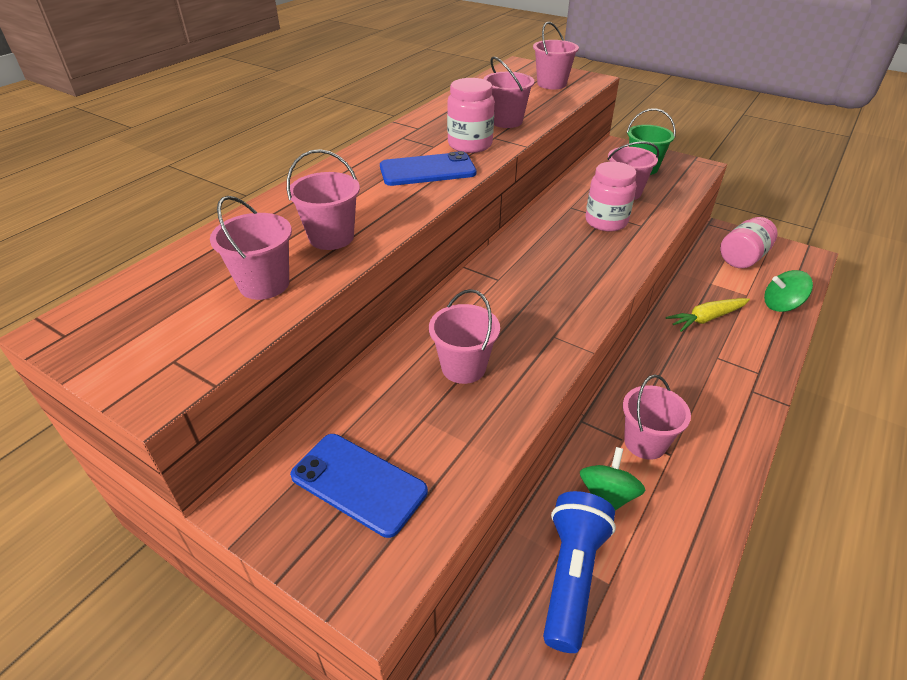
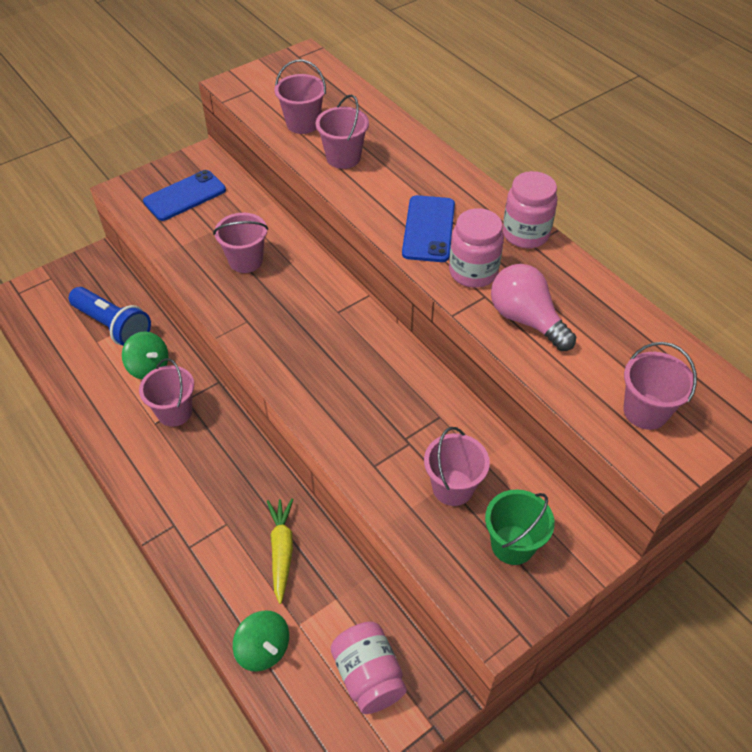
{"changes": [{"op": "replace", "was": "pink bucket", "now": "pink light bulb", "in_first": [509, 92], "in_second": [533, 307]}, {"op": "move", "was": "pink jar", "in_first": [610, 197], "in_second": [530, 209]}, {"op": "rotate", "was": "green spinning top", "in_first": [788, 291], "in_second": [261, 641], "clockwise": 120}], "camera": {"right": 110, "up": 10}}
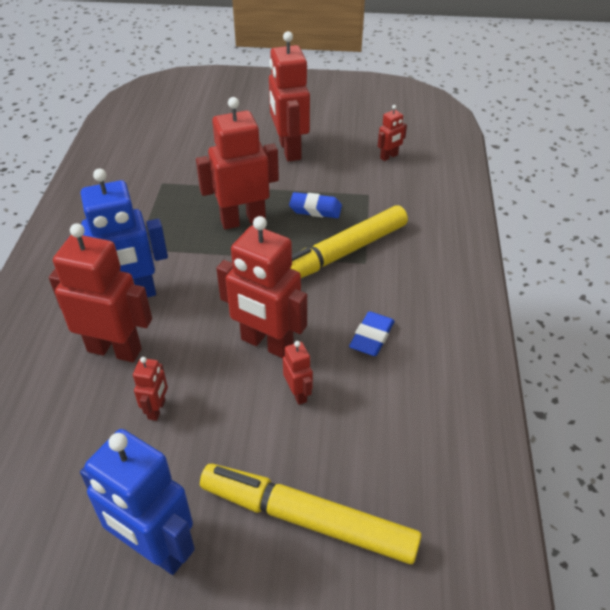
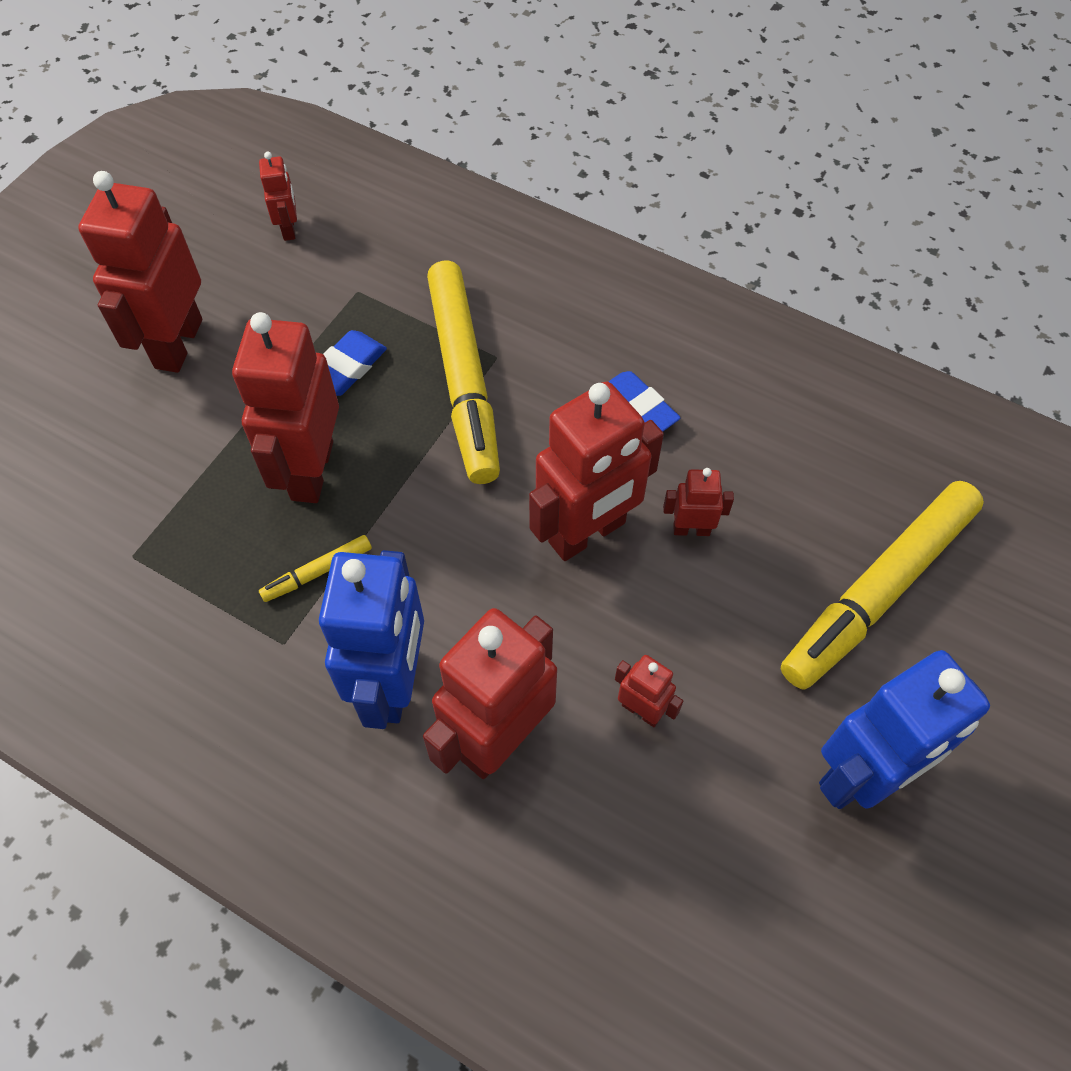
{"changes": [{"op": "rotate", "was": "red robot", "in_first": [289, 96], "in_second": [140, 272], "clockwise": 90}, {"op": "insert", "now": "yellow marker", "in_second": [315, 568]}], "camera": {"right": -65, "up": 15}}
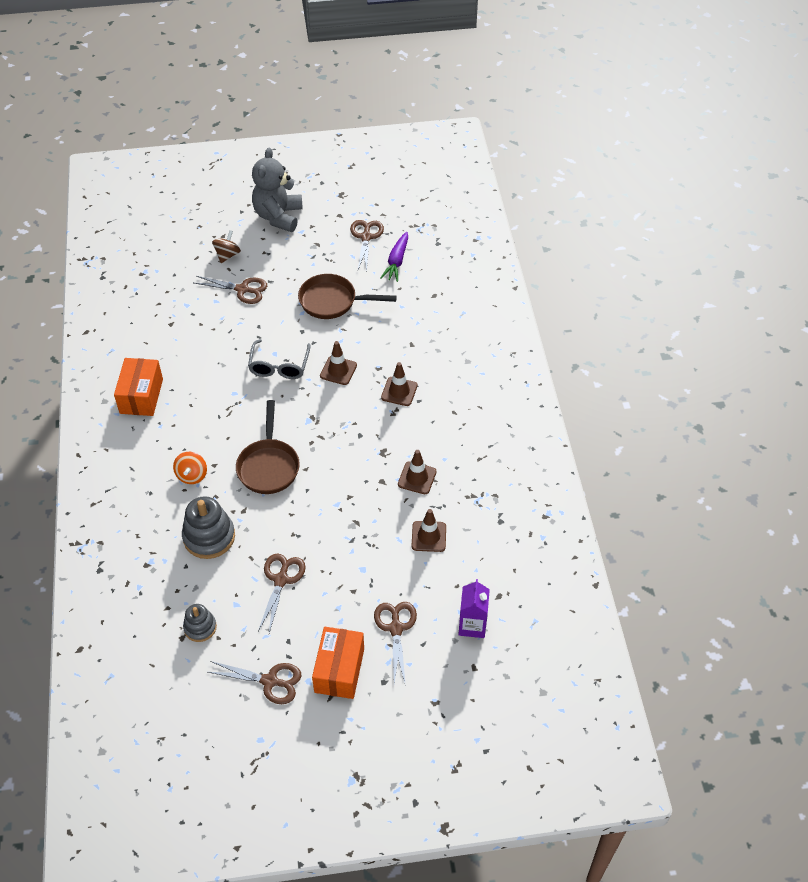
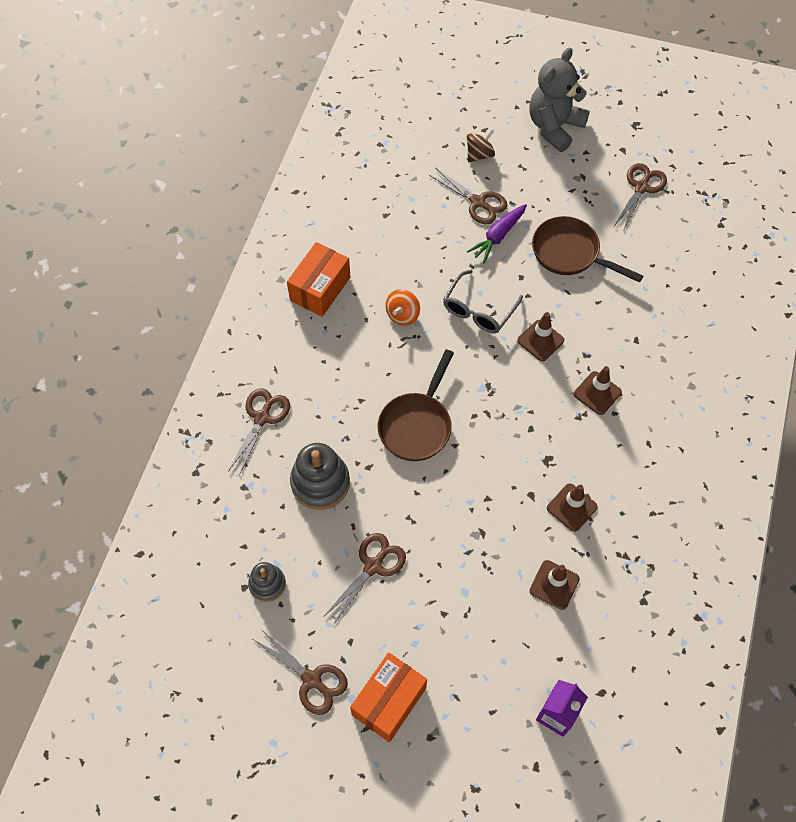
{"changes": [{"op": "move", "was": "orange spinning top", "in_first": [190, 468], "in_second": [403, 307]}, {"op": "move", "was": "brown scissors", "in_first": [395, 644], "in_second": [259, 432]}, {"op": "move", "was": "purple carrot", "in_first": [394, 257], "in_second": [497, 233]}], "camera": {"right": 25, "up": 10}}
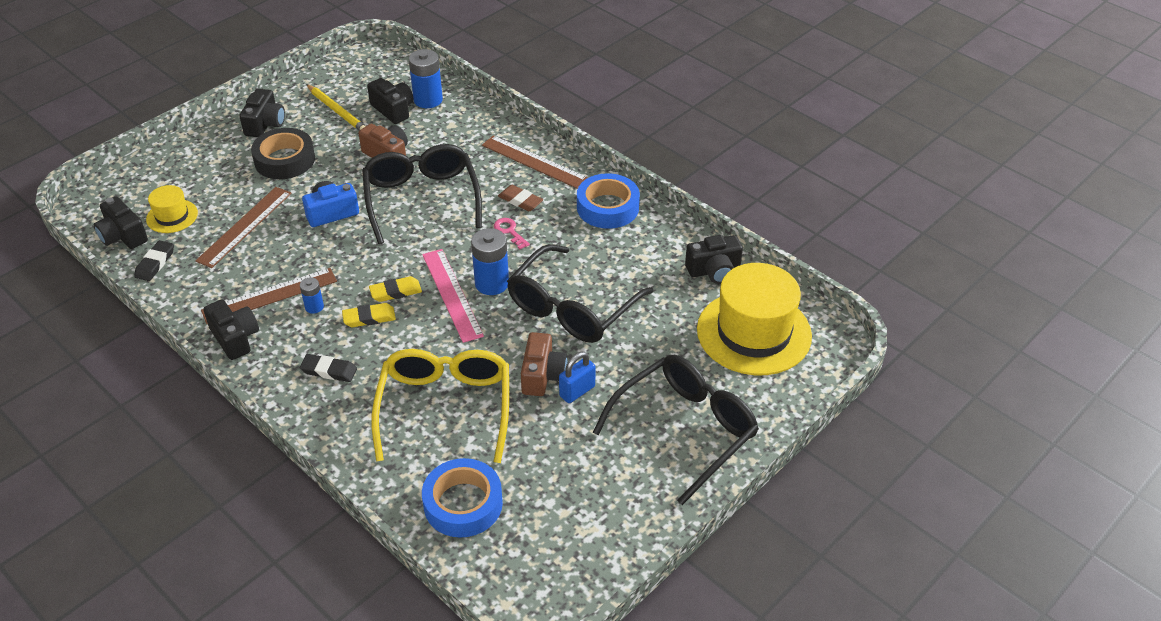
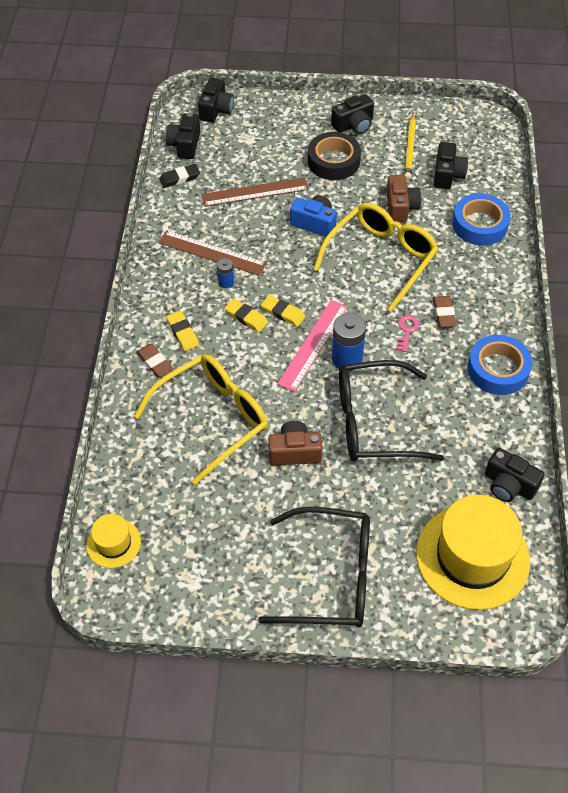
{"changes": [{"op": "move", "was": "yellow hat", "in_first": [172, 209], "in_second": [113, 541]}, {"op": "move", "was": "black camera", "in_first": [231, 329], "in_second": [216, 100]}, {"op": "recolor", "was": "black eraser", "now": "yellow eraser", "in_first": [328, 368], "in_second": [182, 331]}, {"op": "recolor", "was": "black glasses", "now": "yellow glasses", "in_first": [422, 194], "in_second": [375, 257]}, {"op": "delete", "was": "blue battery", "in_first": [426, 78]}, {"op": "move", "was": "blue tape", "in_first": [462, 498], "in_second": [481, 220]}, {"op": "delete", "was": "brown ruler", "in_first": [535, 162]}, {"op": "rotate", "was": "brown camera", "in_first": [544, 364], "in_second": [295, 443], "clockwise": -150}, {"op": "delete", "was": "blue padlock", "in_first": [577, 377]}, {"op": "insert", "now": "brown eraser", "in_second": [154, 360]}], "camera": {"right": 50, "up": 10}}
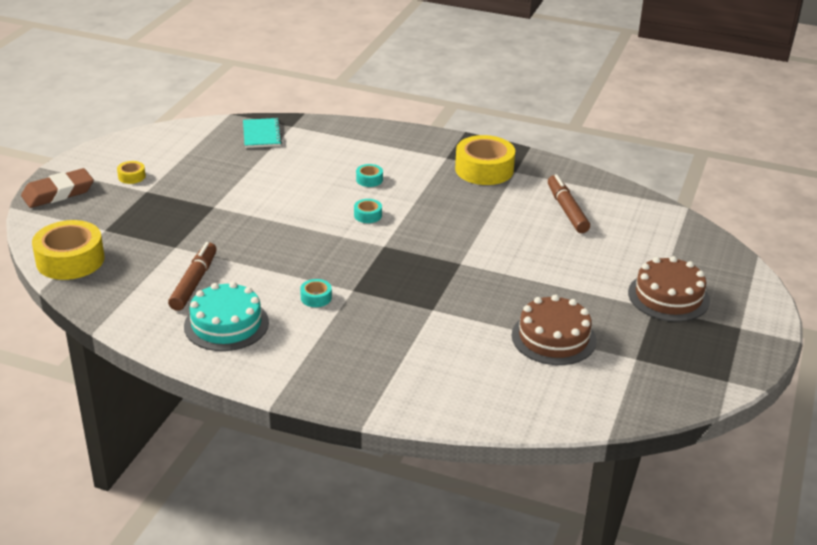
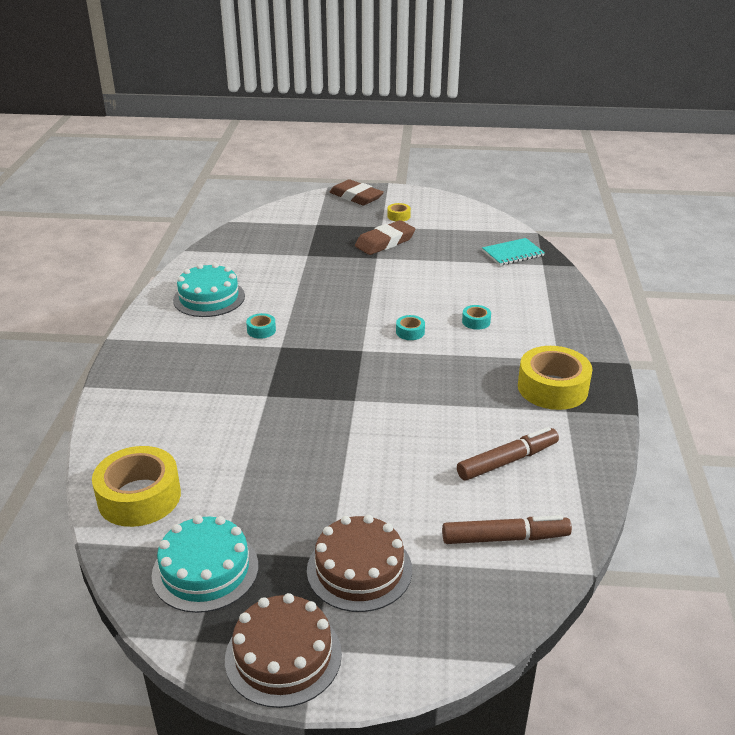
{"changes": [{"op": "move", "was": "yellow tape", "in_first": [68, 250], "in_second": [136, 486]}, {"op": "move", "was": "brown marker", "in_first": [192, 276], "in_second": [507, 529]}, {"op": "move", "was": "brown cake", "in_first": [554, 330], "in_second": [283, 650]}, {"op": "insert", "now": "turquoise cake", "in_second": [205, 564]}, {"op": "insert", "now": "brown eraser", "in_second": [385, 237]}], "camera": {"right": 75, "up": 0}}
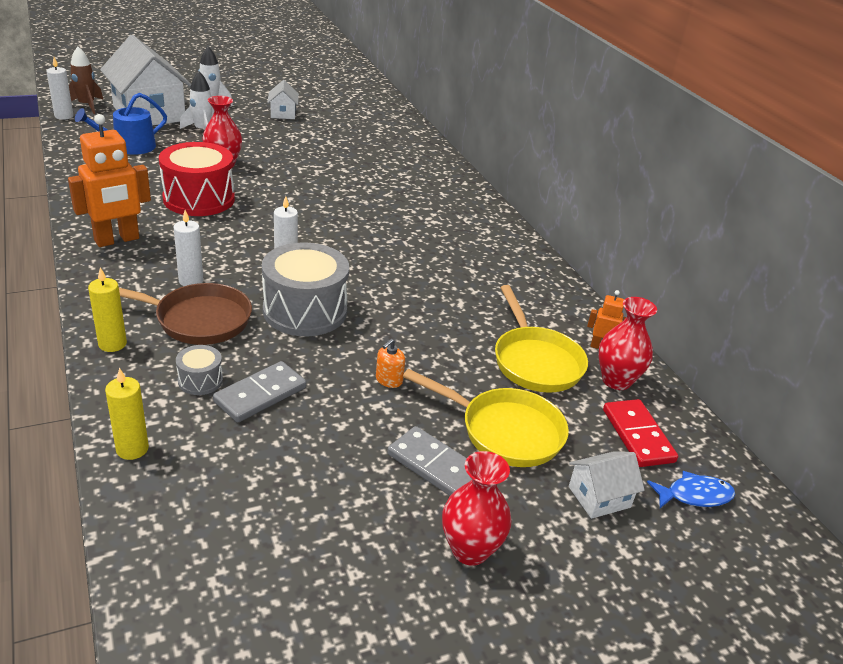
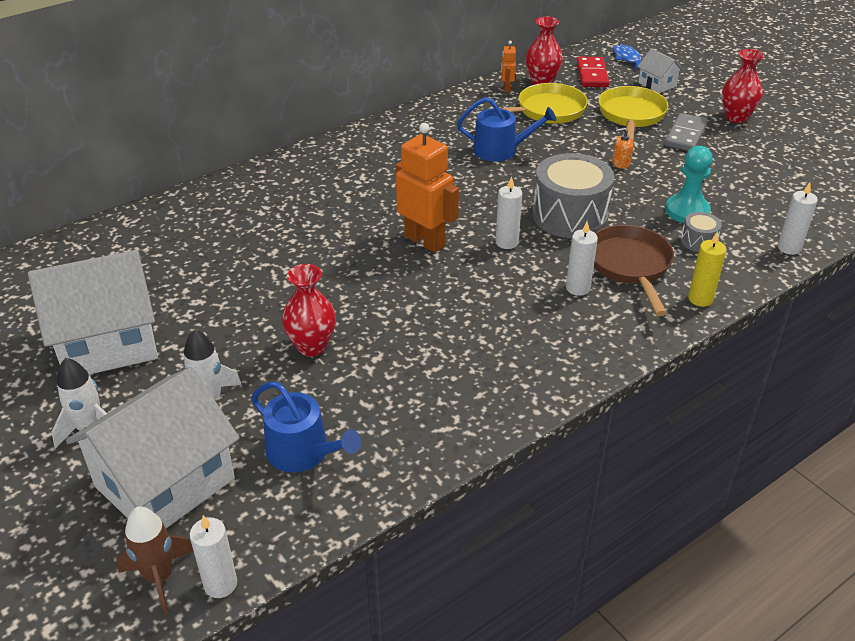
{"changes": [{"op": "move", "was": "orange robot", "in_first": [109, 180], "in_second": [427, 188]}, {"op": "recolor", "was": "yellow candle", "now": "white candle", "in_first": [127, 414], "in_second": [798, 218]}, {"op": "delete", "was": "red drum", "in_first": [197, 179]}, {"op": "replace", "was": "grey domino", "now": "turquoise pawn", "in_first": [259, 391], "in_second": [689, 184]}, {"op": "resize", "was": "white house", "in_first": [283, 99], "in_second": [93, 312], "ratio": 2.21}, {"op": "rotate", "was": "orange soap dispenser", "in_first": [390, 363], "in_second": [623, 148], "clockwise": 150}, {"op": "rotate", "was": "red domino", "in_first": [640, 433], "in_second": [593, 72], "clockwise": -60}, {"op": "insert", "now": "blue watering can", "in_second": [506, 129]}], "camera": {"right": -100, "up": 5}}
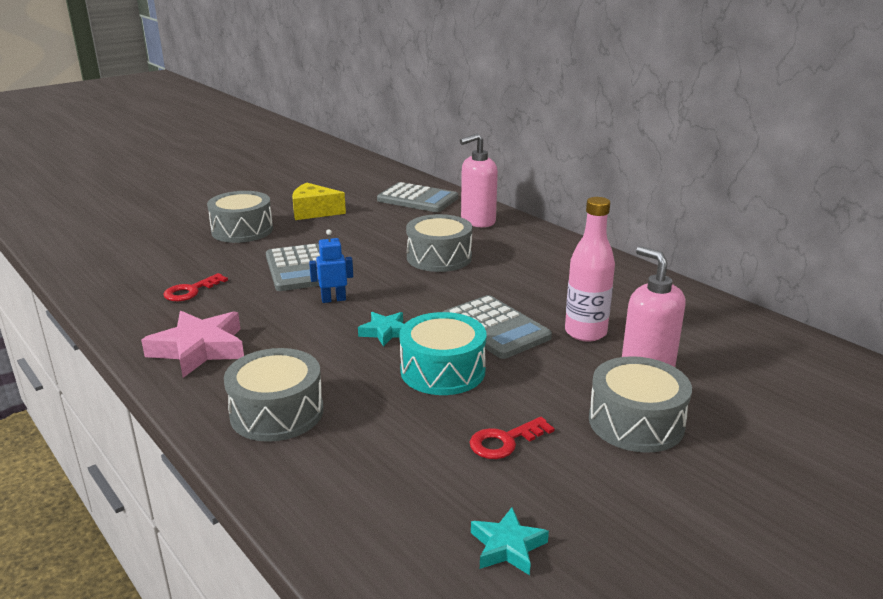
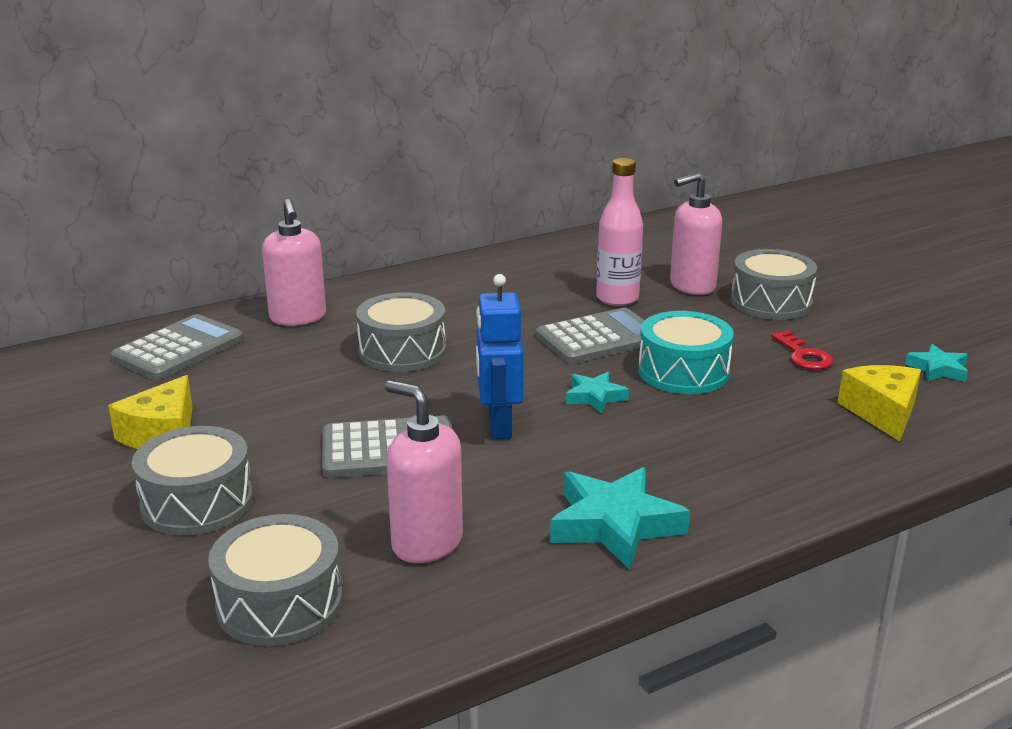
{"changes": [{"op": "recolor", "was": "pink star", "now": "turquoise star", "in_first": [192, 344], "in_second": [620, 518]}, {"op": "replace", "was": "red key", "now": "pink soap dispenser", "in_first": [195, 287], "in_second": [424, 471]}, {"op": "move", "was": "grey drum", "in_first": [274, 395], "in_second": [275, 580]}, {"op": "resize", "was": "blue robot", "in_first": [331, 266], "in_second": [500, 356], "ratio": 1.6}, {"op": "insert", "now": "yellow cheese", "in_second": [879, 403]}], "camera": {"right": -80, "up": 0}}
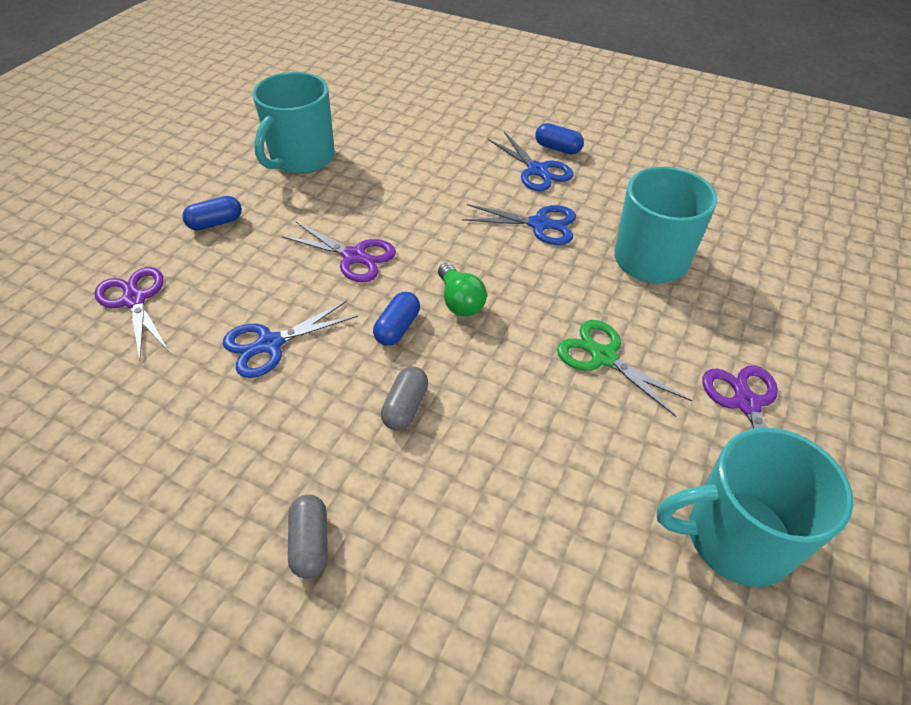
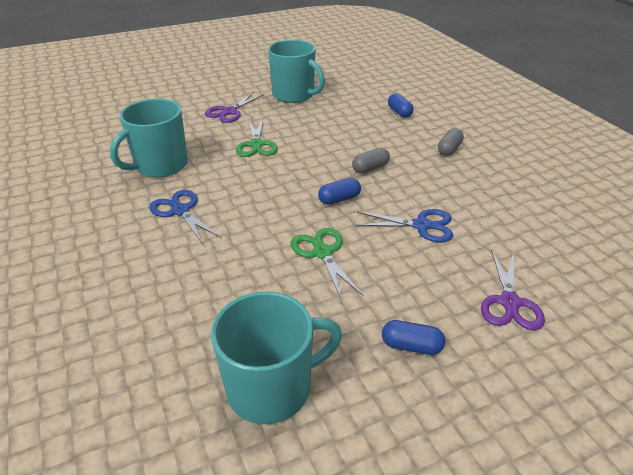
{"changes": [{"op": "recolor", "was": "purple scissors", "now": "green scissors", "in_first": [339, 252], "in_second": [327, 264]}, {"op": "delete", "was": "green light bulb", "in_first": [462, 289]}, {"op": "delete", "was": "blue scissors", "in_first": [530, 161]}, {"op": "move", "was": "blue capsule", "in_first": [559, 138], "in_second": [400, 105]}], "camera": {"right": -140, "up": -10}}
